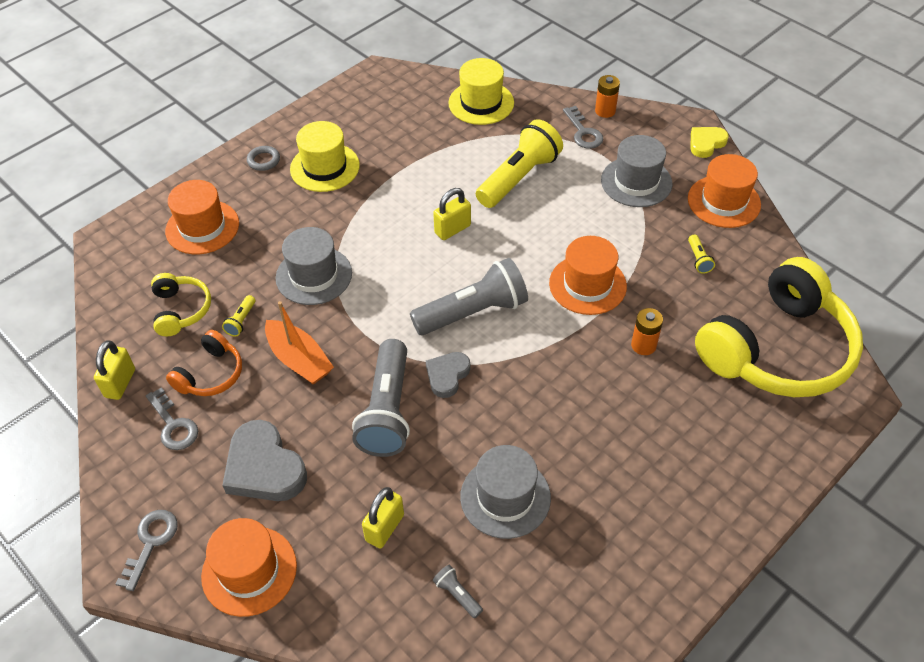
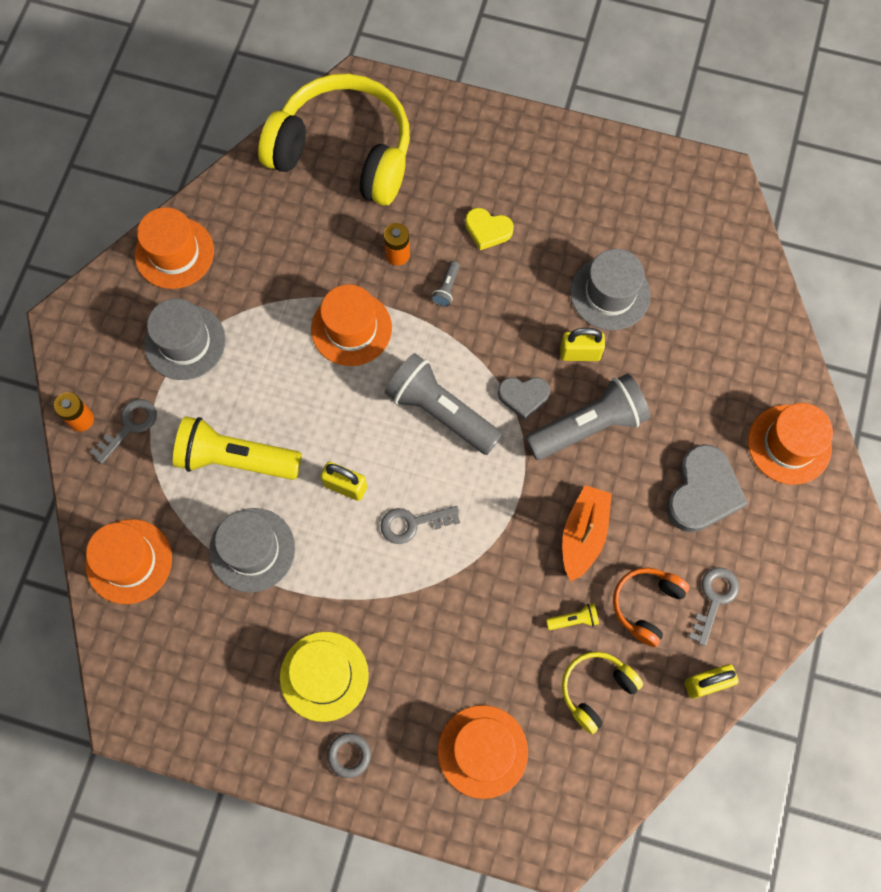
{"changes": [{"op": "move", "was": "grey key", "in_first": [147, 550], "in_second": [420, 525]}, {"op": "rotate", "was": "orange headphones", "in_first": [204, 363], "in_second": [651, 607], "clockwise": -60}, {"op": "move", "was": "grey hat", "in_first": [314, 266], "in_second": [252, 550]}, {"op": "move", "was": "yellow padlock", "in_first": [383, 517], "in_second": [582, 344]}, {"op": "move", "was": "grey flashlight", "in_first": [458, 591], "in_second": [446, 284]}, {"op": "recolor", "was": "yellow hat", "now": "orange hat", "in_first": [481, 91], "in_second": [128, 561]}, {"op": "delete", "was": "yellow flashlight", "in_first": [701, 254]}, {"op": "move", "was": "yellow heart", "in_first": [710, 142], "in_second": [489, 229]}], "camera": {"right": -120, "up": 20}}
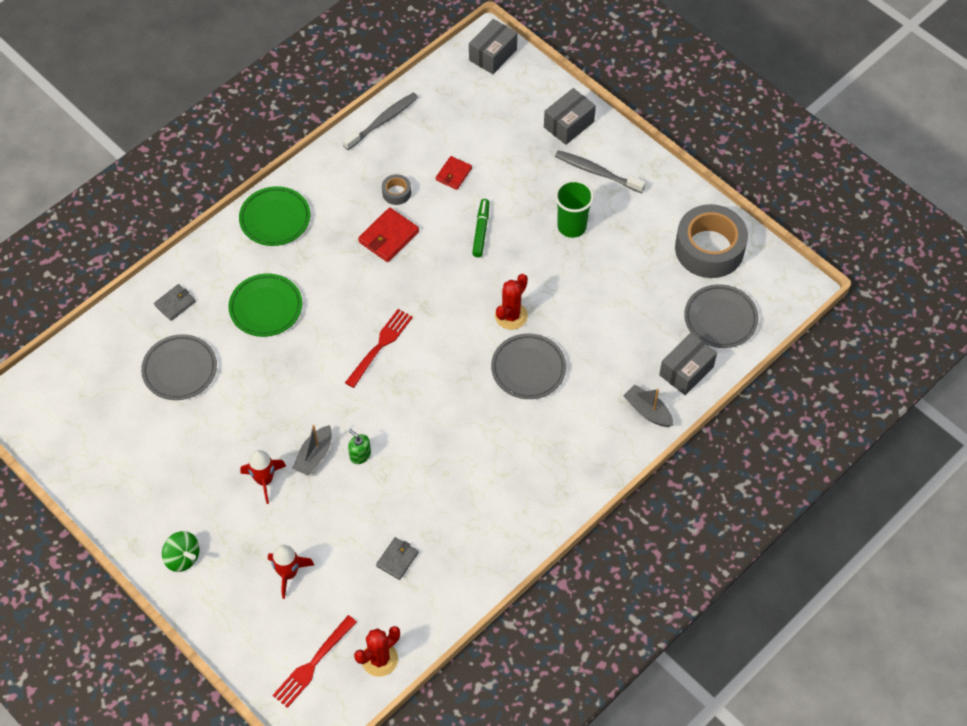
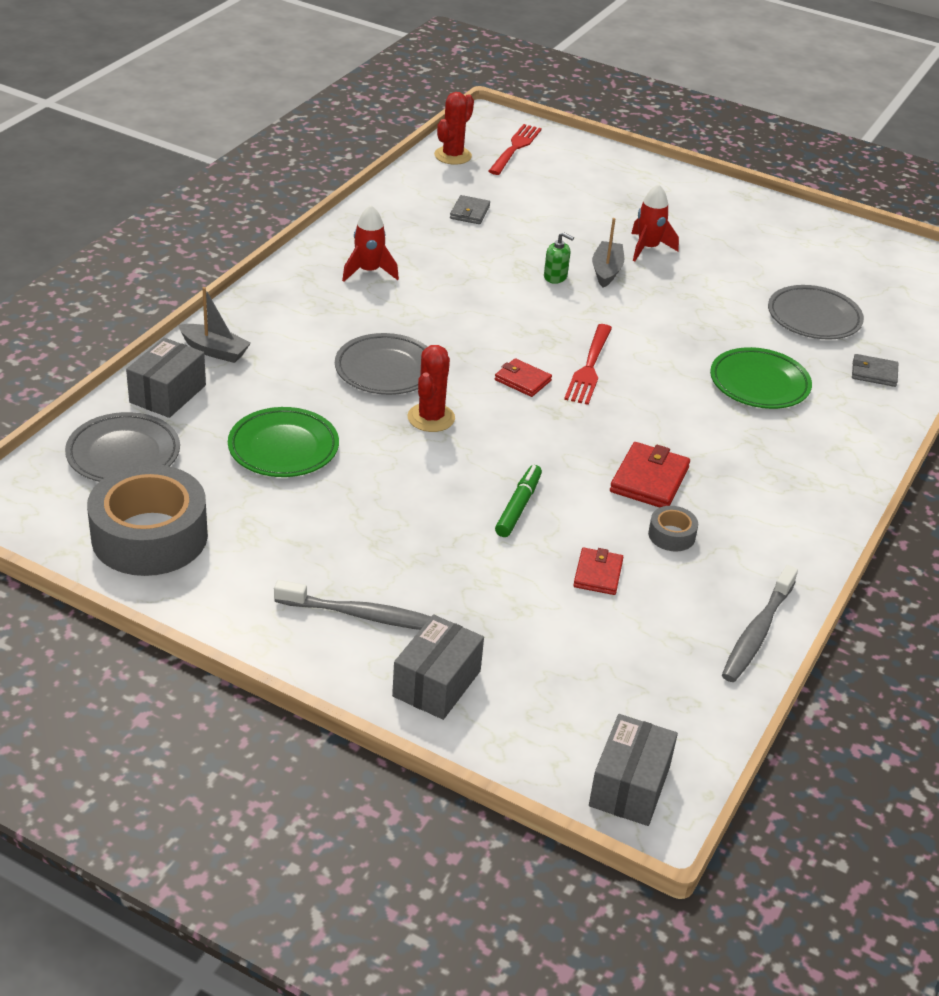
{"changes": [{"op": "rotate", "was": "grey wallet", "in_first": [175, 302], "in_second": [875, 370], "clockwise": 75}, {"op": "delete", "was": "green spinning top", "in_first": [180, 551]}, {"op": "move", "was": "green plate", "in_first": [274, 216], "in_second": [283, 442]}, {"op": "move", "was": "red rocket", "in_first": [291, 572], "in_second": [370, 243]}, {"op": "rotate", "was": "green marker", "in_first": [480, 228], "in_second": [518, 501], "clockwise": -150}, {"op": "delete", "was": "green cup", "in_first": [574, 209]}, {"op": "insert", "now": "red wallet", "in_second": [523, 377]}], "camera": {"right": 160, "up": -20}}
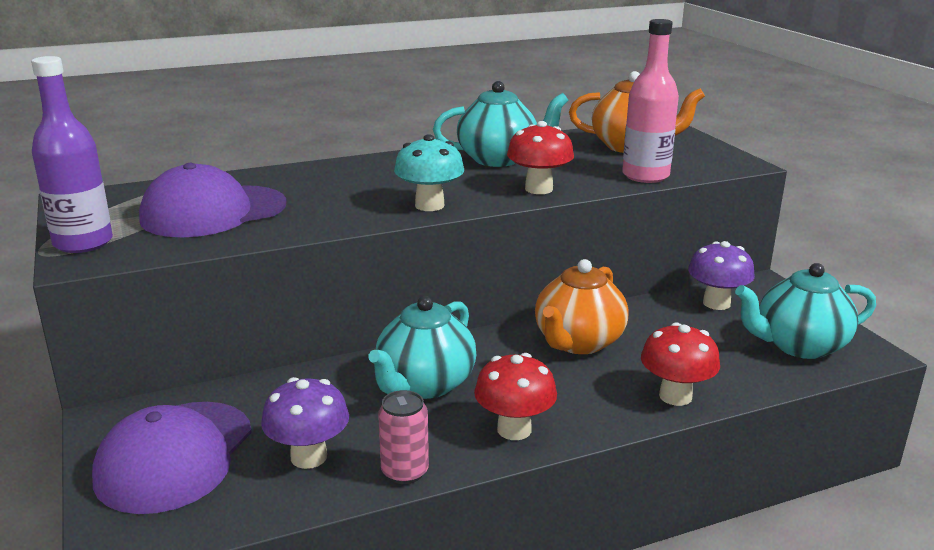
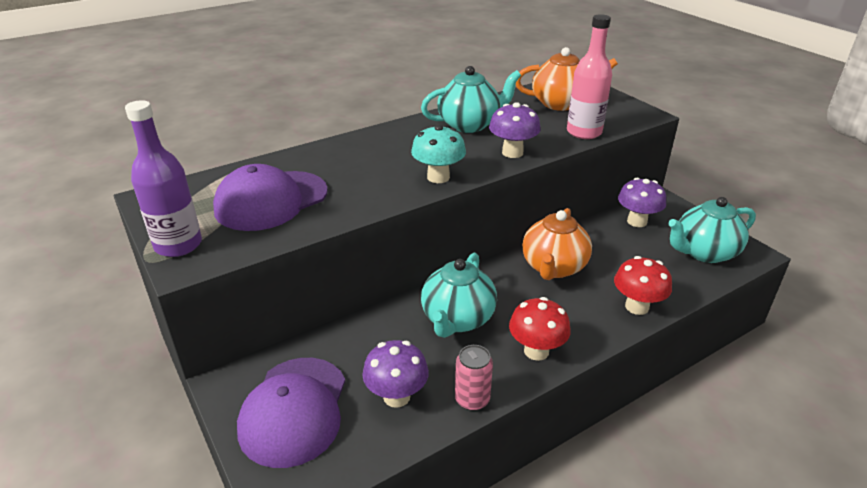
{"changes": [{"op": "recolor", "was": "red mushroom", "now": "purple mushroom", "in_first": [540, 157], "in_second": [515, 130]}], "camera": {"right": -10, "up": 10}}
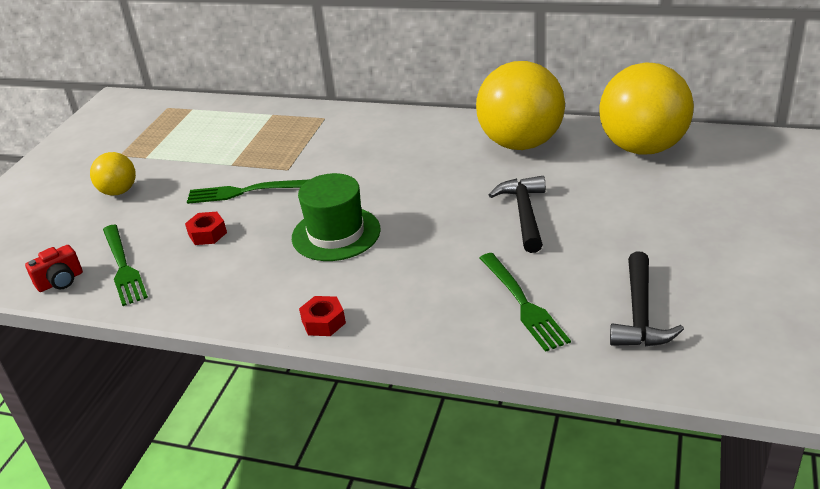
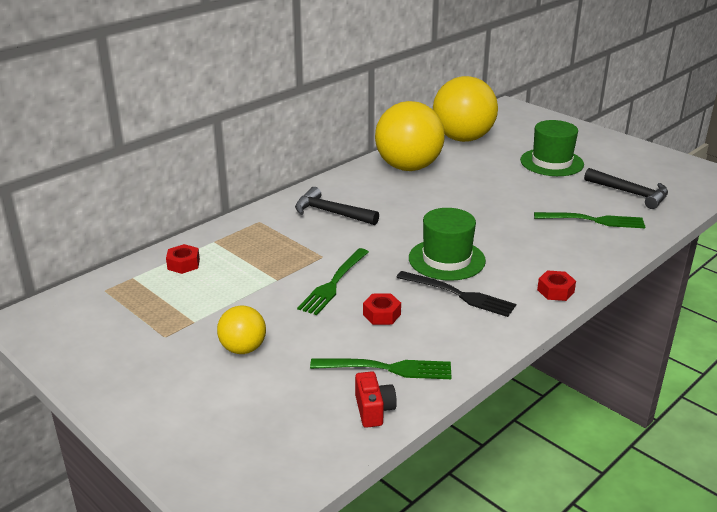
{"changes": [{"op": "move", "was": "black hammer", "in_first": [517, 214], "in_second": [337, 206]}, {"op": "insert", "now": "red nut", "in_second": [183, 259]}, {"op": "insert", "now": "black fork", "in_second": [456, 294]}, {"op": "insert", "now": "green hat", "in_second": [552, 148]}], "camera": {"right": -65, "up": -5}}
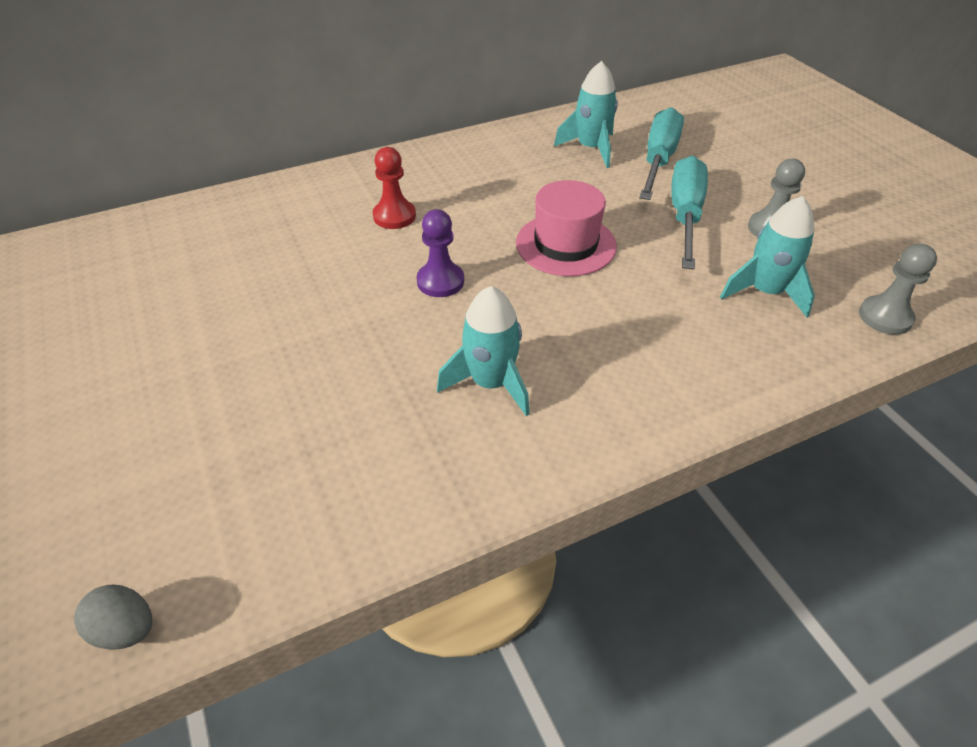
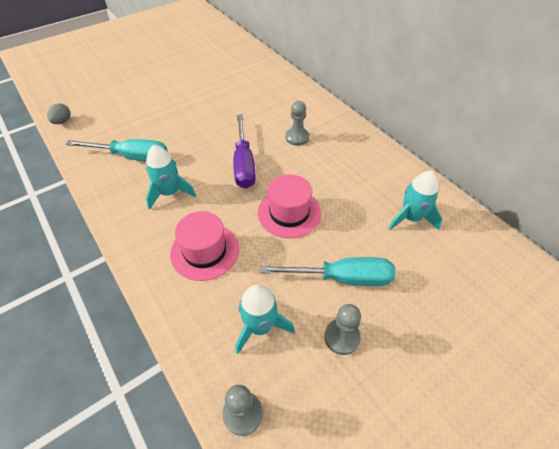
{"changes": [{"op": "recolor", "was": "red pawn", "now": "grey pawn", "in_first": [394, 188], "in_second": [297, 123]}, {"op": "replace", "was": "purple pawn", "now": "purple screwdriver", "in_first": [440, 253], "in_second": [244, 151]}, {"op": "move", "was": "turquoise screwdriver", "in_first": [661, 153], "in_second": [116, 150]}, {"op": "insert", "now": "pink hat", "in_second": [204, 246]}], "camera": {"right": 80, "up": 5}}
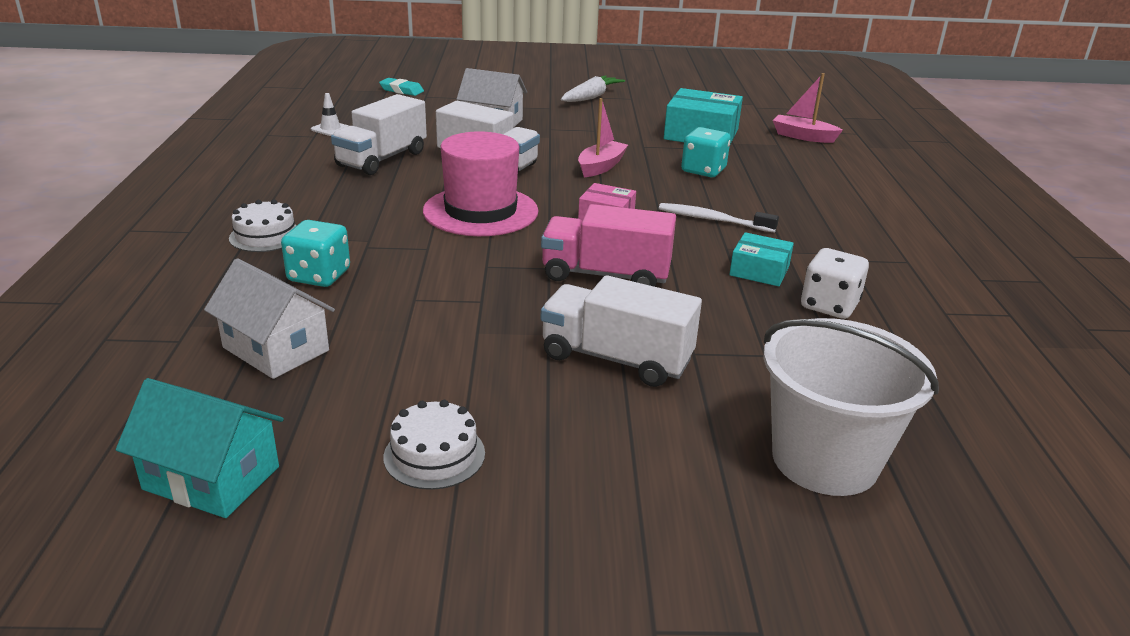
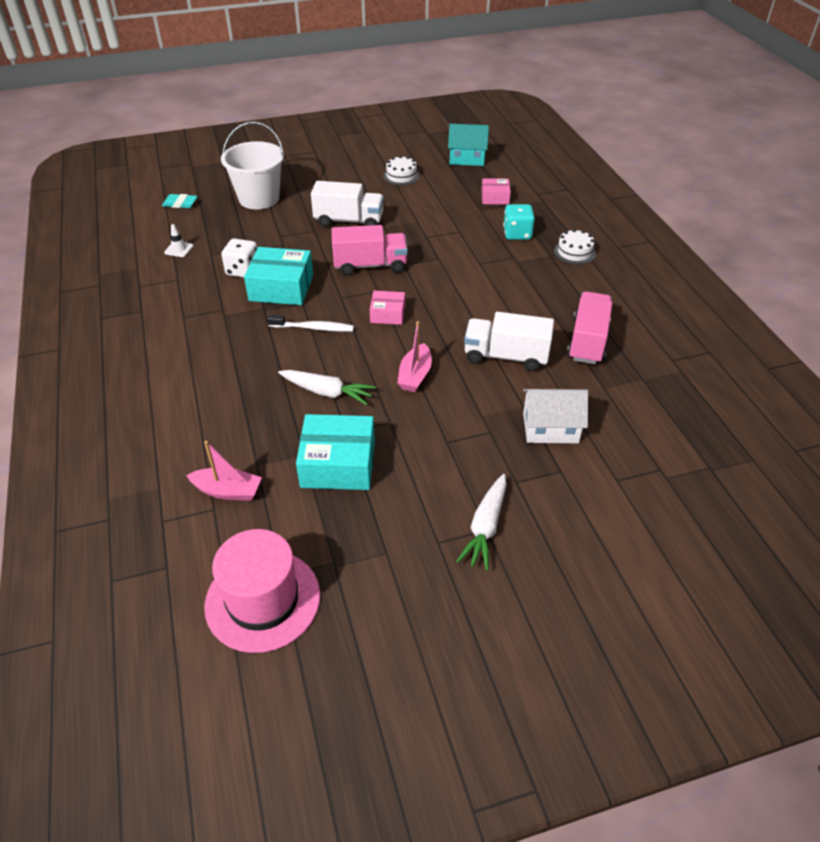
{"changes": [{"op": "replace", "was": "white house", "now": "pink box", "in_first": [269, 318], "in_second": [496, 191]}, {"op": "move", "was": "white traffic cone", "in_first": [330, 114], "in_second": [178, 240]}, {"op": "recolor", "was": "white truck", "now": "pink truck", "in_first": [379, 134], "in_second": [589, 327]}, {"op": "move", "was": "turquoise eraser", "in_first": [401, 87], "in_second": [180, 201]}, {"op": "move", "was": "pink hat", "in_first": [481, 183], "in_second": [262, 591]}, {"op": "replace", "was": "turquoise dice", "now": "white carrot", "in_first": [706, 152], "in_second": [327, 387]}, {"op": "resize", "was": "turquoise box", "in_first": [761, 259], "in_second": [278, 276], "ratio": 1.76}], "camera": {"right": 165, "up": 15}}
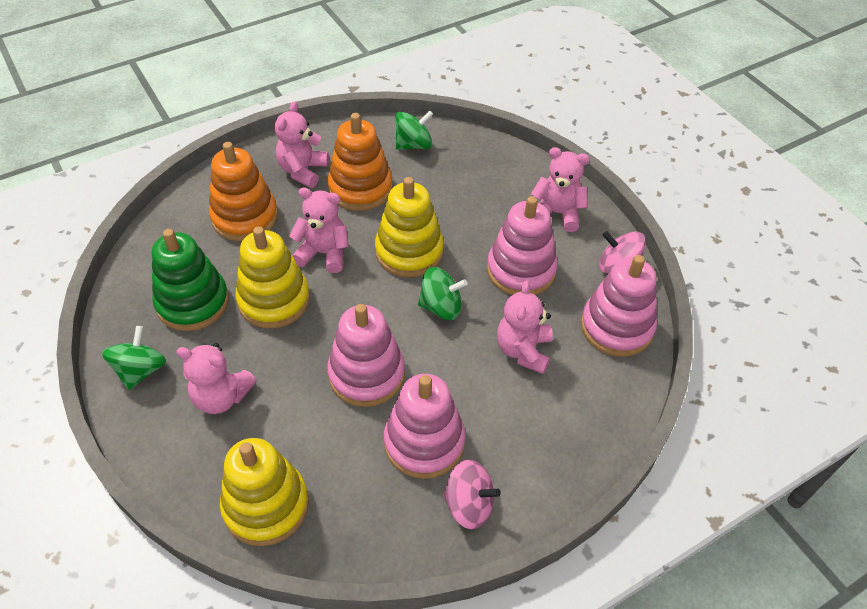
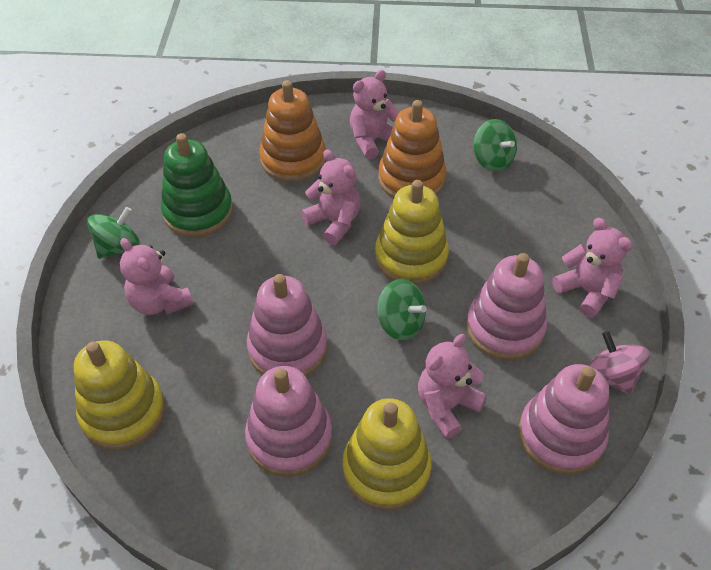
{"changes": [{"op": "move", "was": "yellow stacking toy", "in_first": [272, 277], "in_second": [386, 454]}, {"op": "rotate", "was": "green spinning top", "in_first": [414, 130], "in_second": [495, 145], "clockwise": 45}, {"op": "delete", "was": "pink spinning top", "in_first": [472, 494]}], "camera": {"right": 35, "up": 0}}
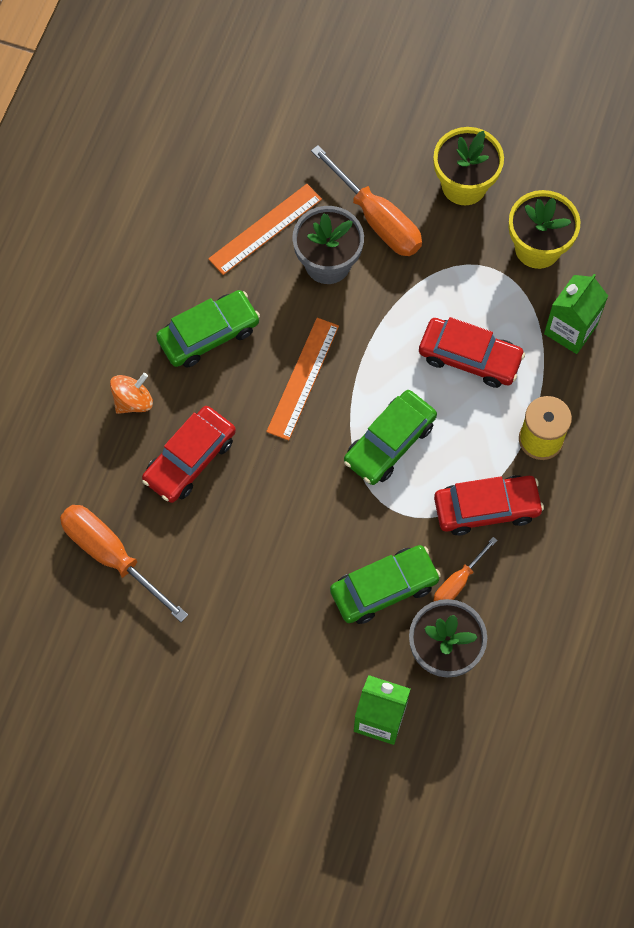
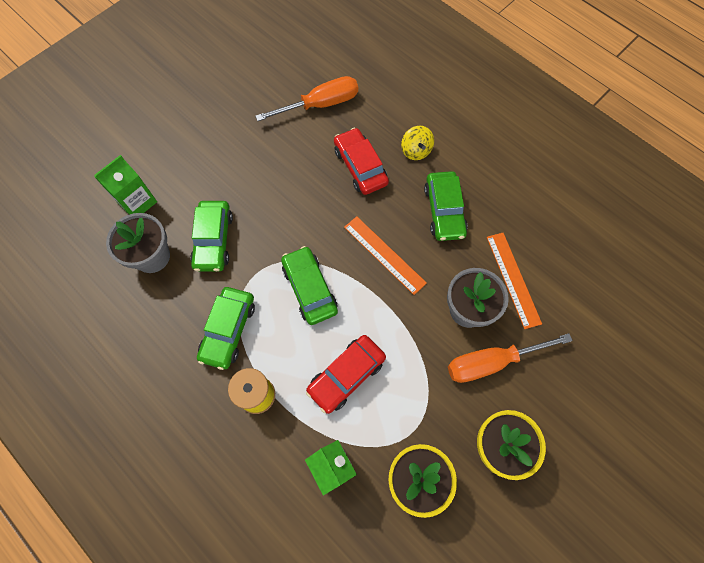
{"changes": [{"op": "recolor", "was": "orange spinning top", "now": "yellow spinning top", "in_first": [131, 393], "in_second": [417, 143]}, {"op": "delete", "was": "orange screwdriver", "in_first": [465, 569]}, {"op": "recolor", "was": "red car", "now": "green car", "in_first": [489, 505], "in_second": [226, 328]}], "camera": {"right": 115, "up": 0}}
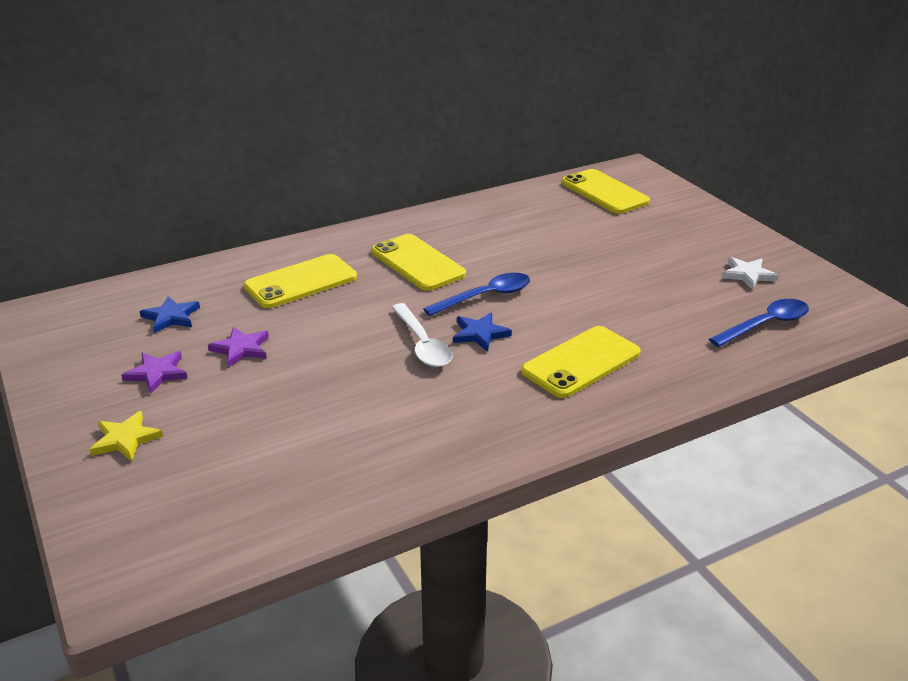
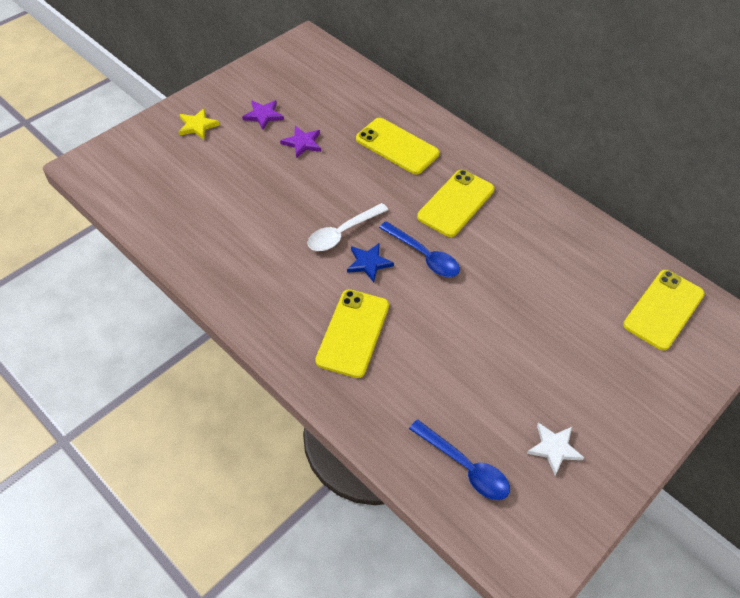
{"changes": [{"op": "delete", "was": "blue star", "in_first": [169, 314]}, {"op": "rotate", "was": "yellow phone", "in_first": [581, 362], "in_second": [352, 333], "clockwise": 75}], "camera": {"right": 70, "up": 20}}
